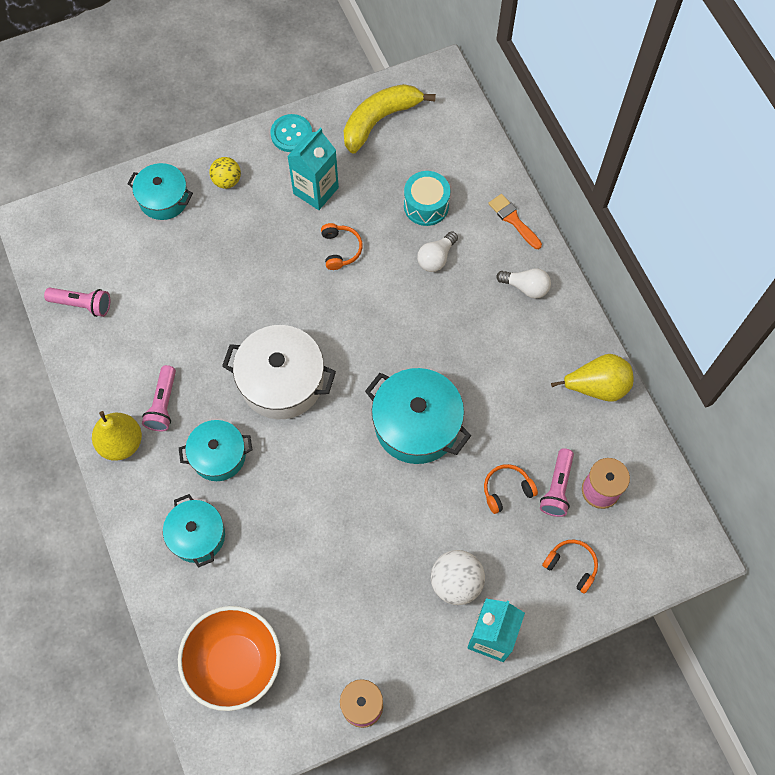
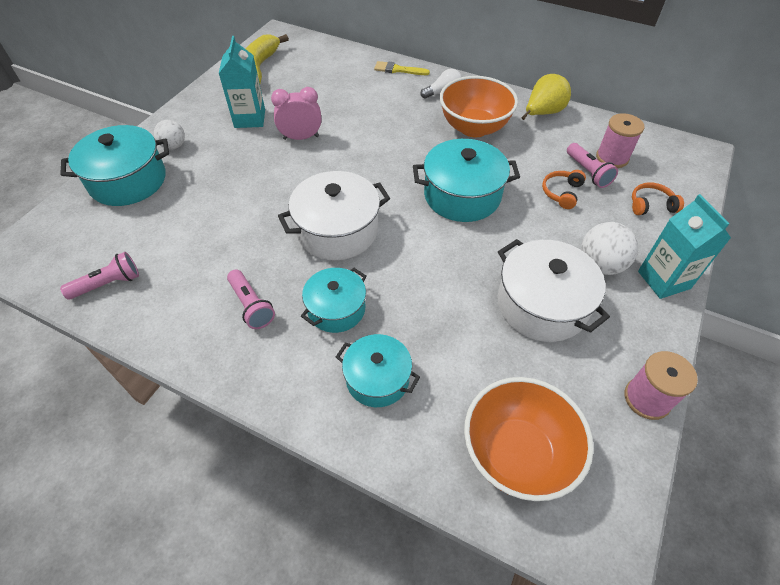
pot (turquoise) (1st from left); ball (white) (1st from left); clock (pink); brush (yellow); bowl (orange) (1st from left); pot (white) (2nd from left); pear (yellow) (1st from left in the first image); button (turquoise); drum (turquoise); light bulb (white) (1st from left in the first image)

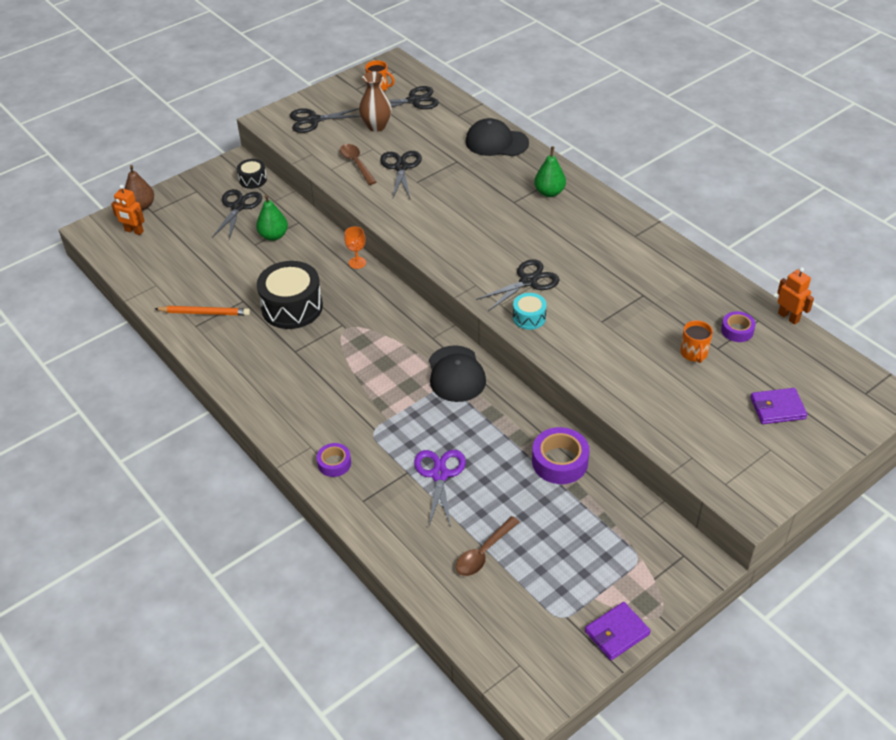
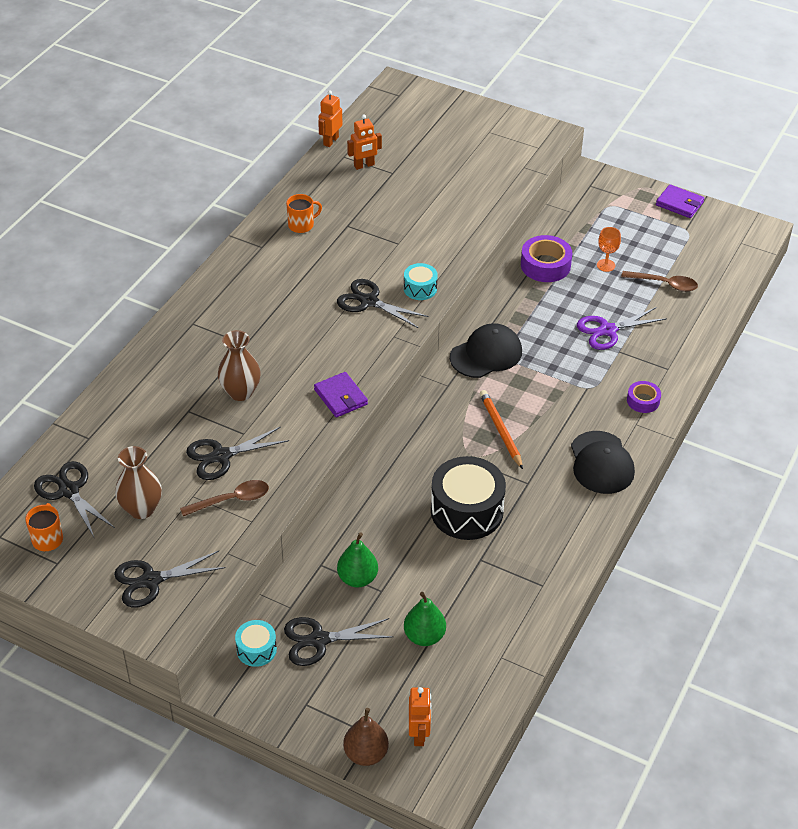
scissors (black) (2nd from left); spoon (brown) (1st from left); vase (brown) (2nd from left); drum (turquoise) (1st from left); mug (orange) (2nd from left); wallet (purple) (1st from left); robot (orange) (2nd from left); pear (green) (2nd from left); pencil (orange); cap (black) (2nd from left); goblet (orange)

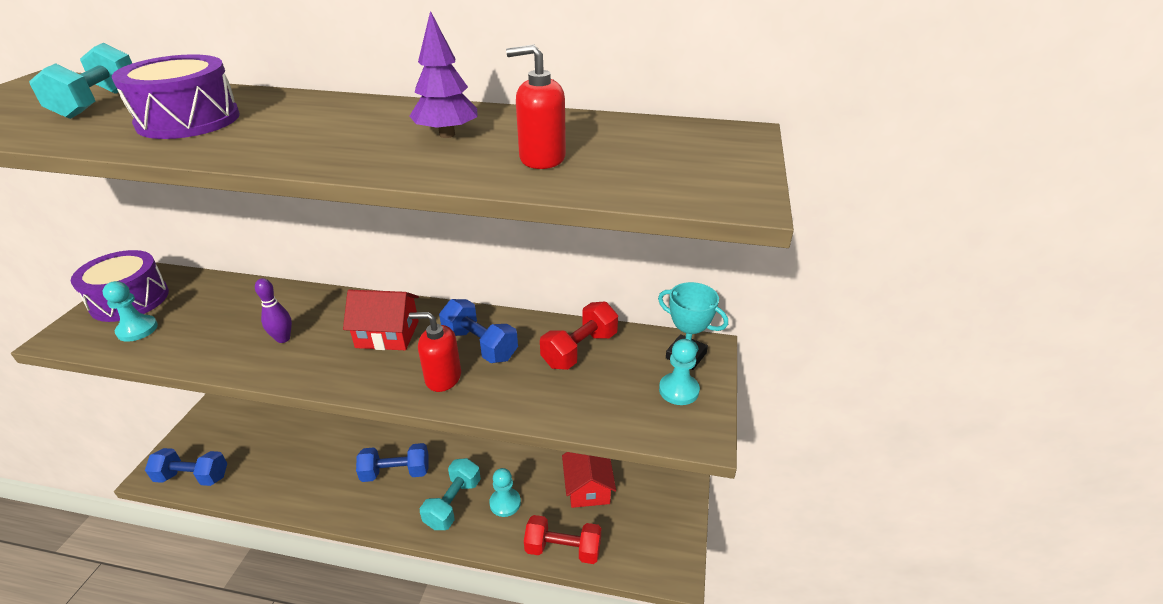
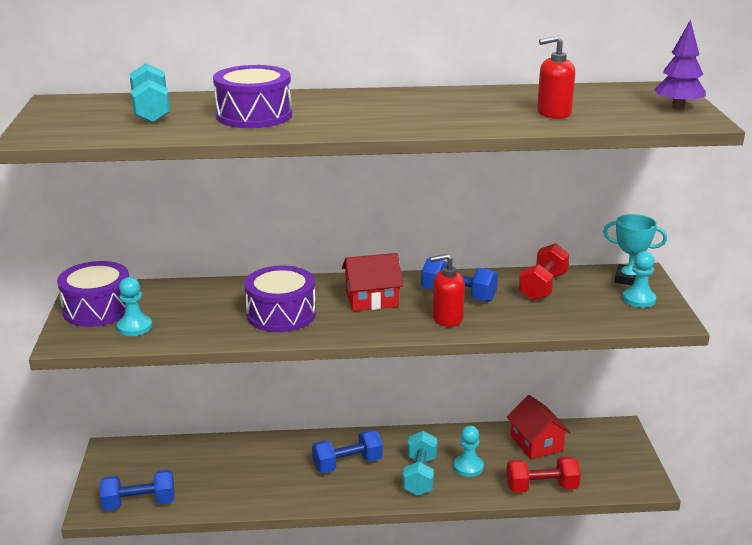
drum (purple) (3rd from left); tree (purple)

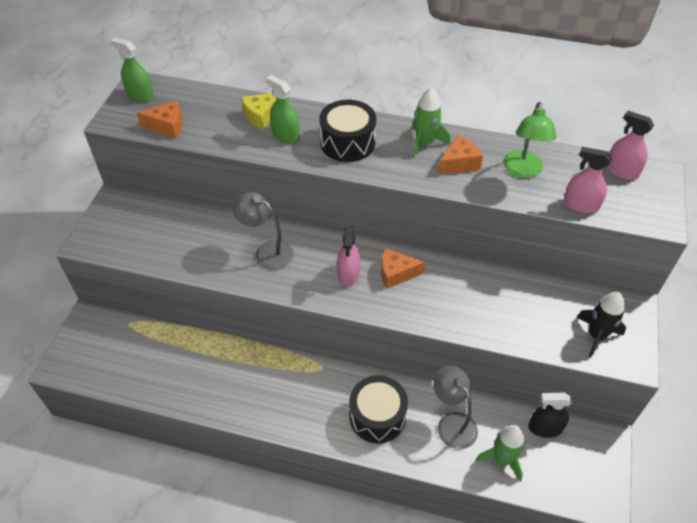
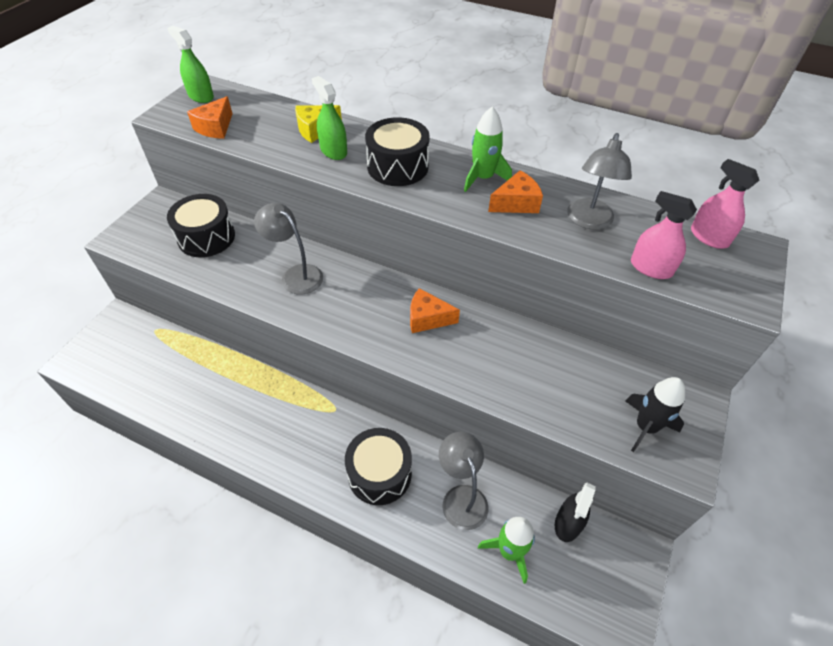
drum (black) (1st from left); cheese (orange) (1st from left); spray bottle (black); lamp (grey) (3rd from left); spray bottle (pink) (1st from left in the first image)

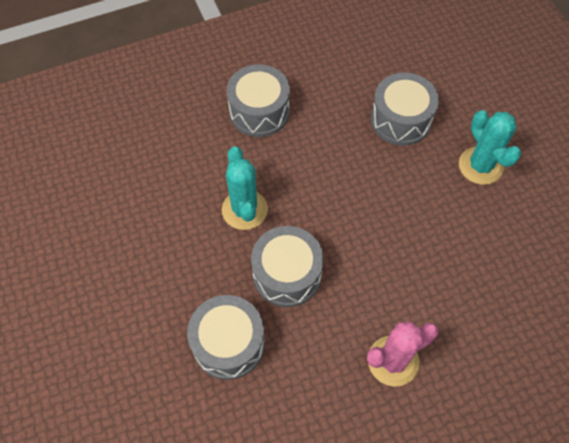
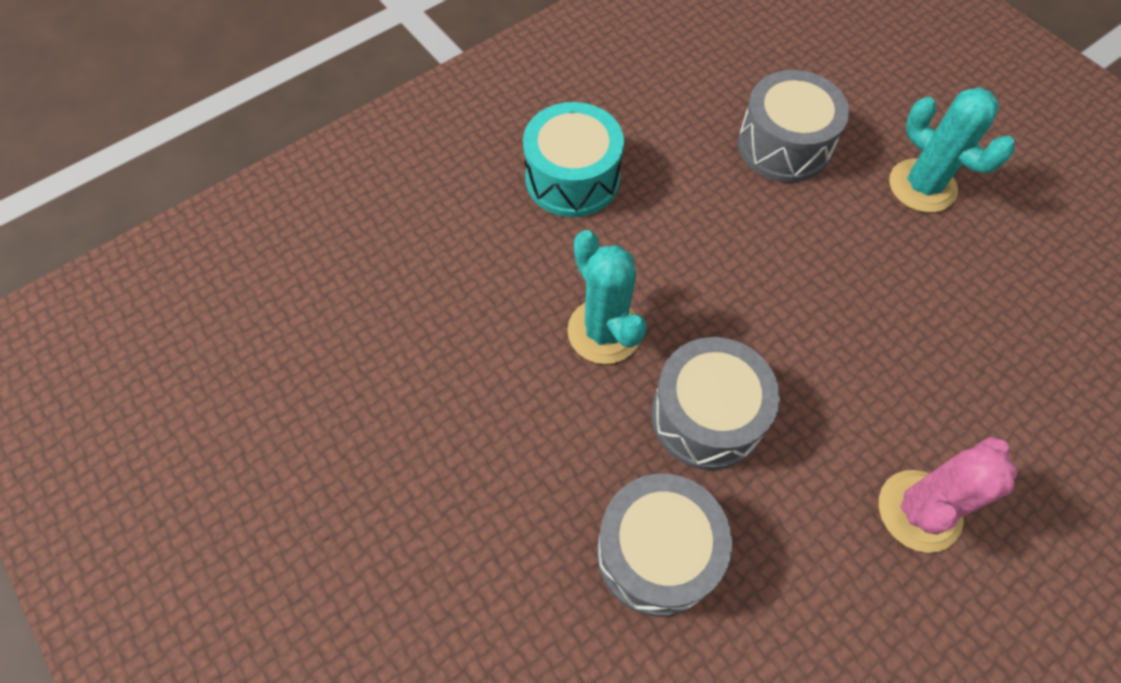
drum (turquoise)

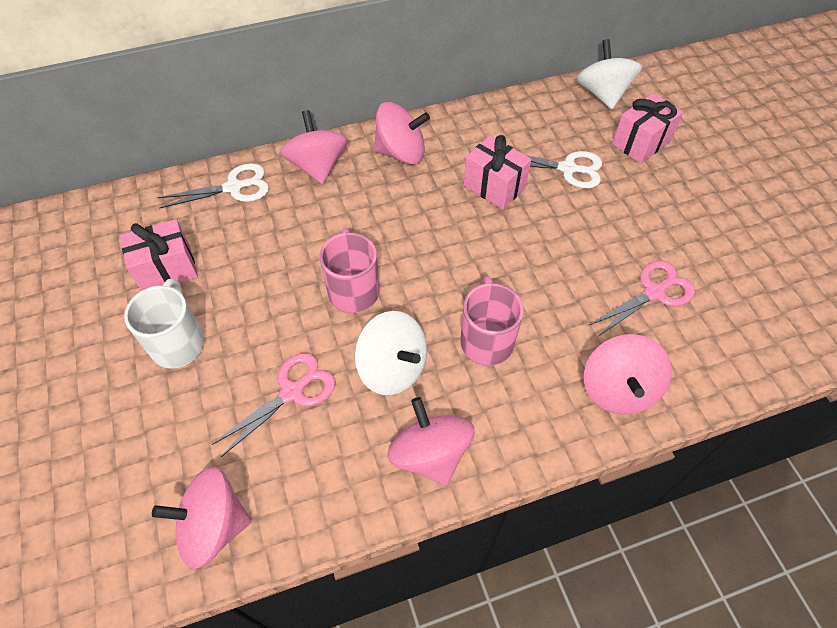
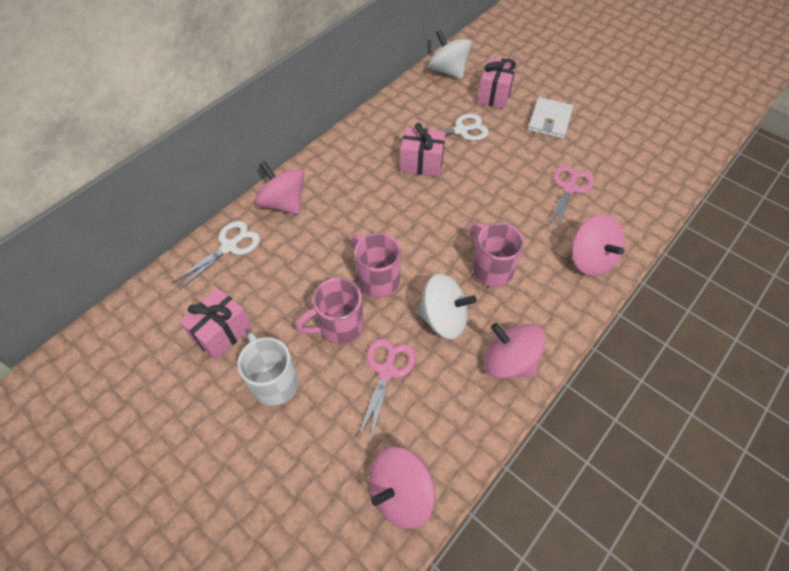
mug (pink) (1st from left); wallet (white); spinning top (pink) (3rd from left in the first image)

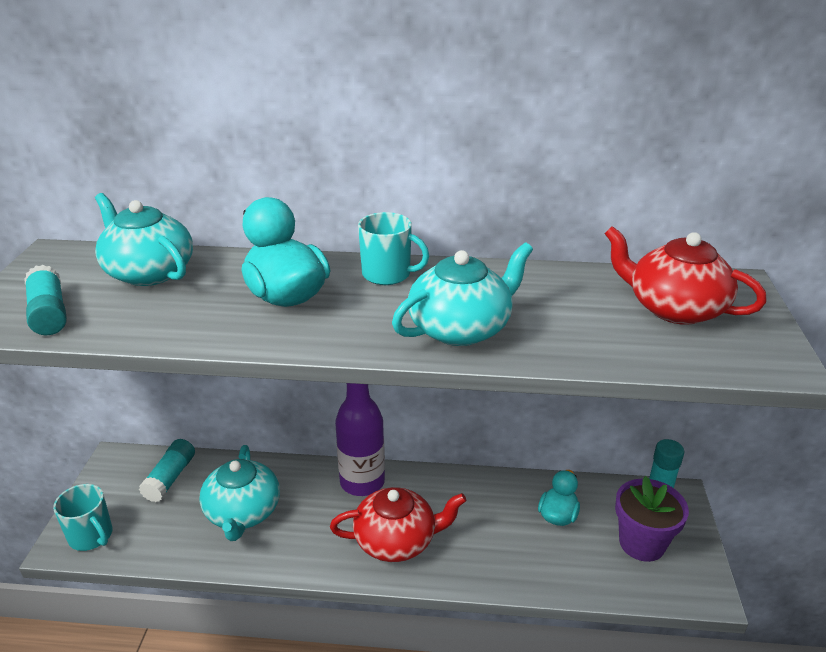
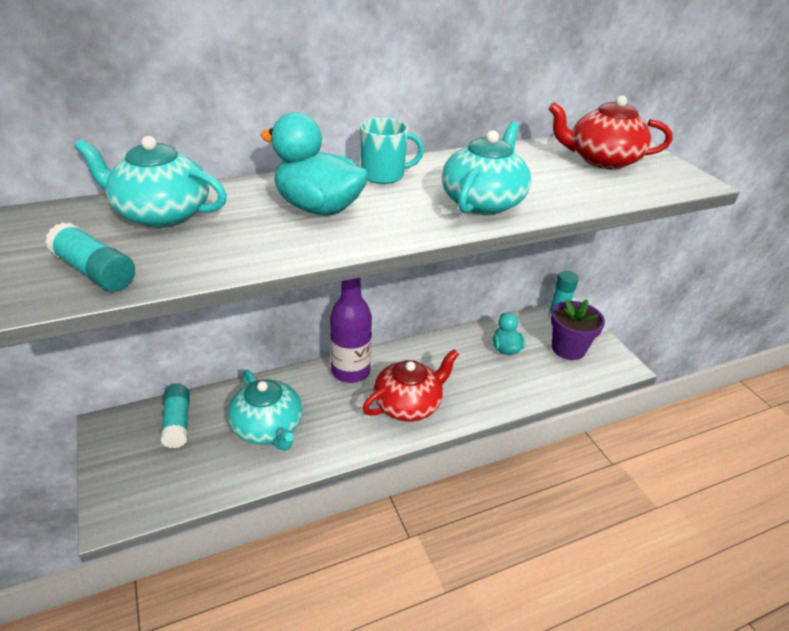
mug (turquoise) (1st from left in the first image)

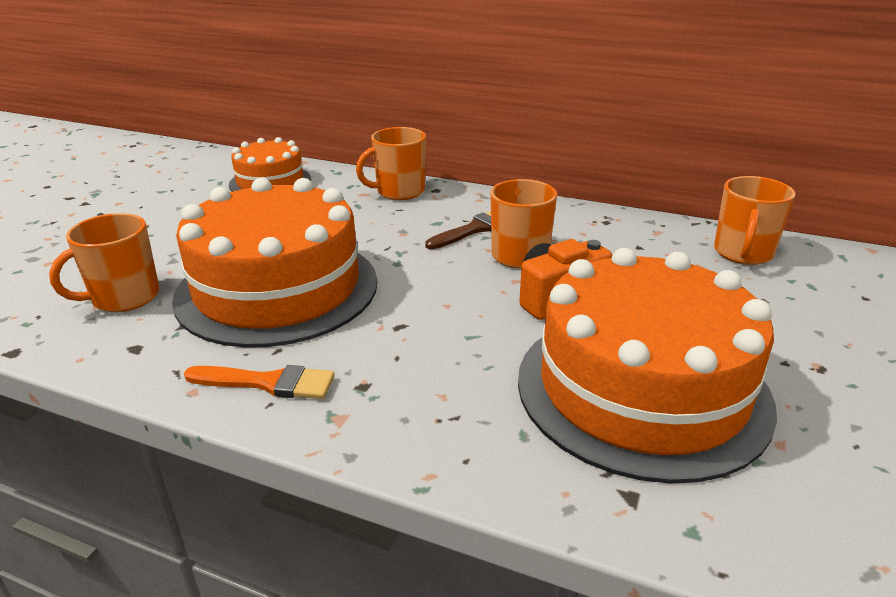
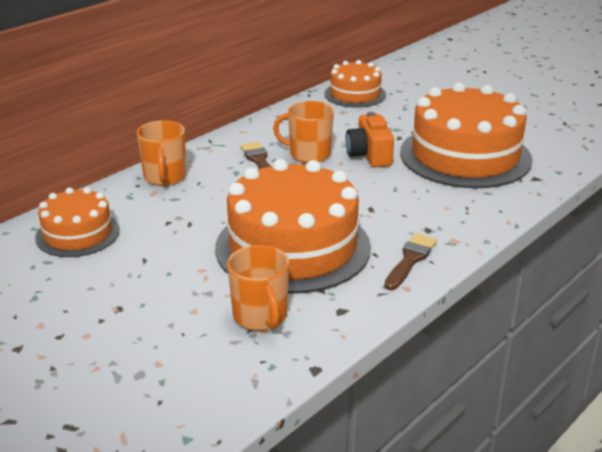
cake (orange) (3rd from left); brush (brown) (2nd from left)

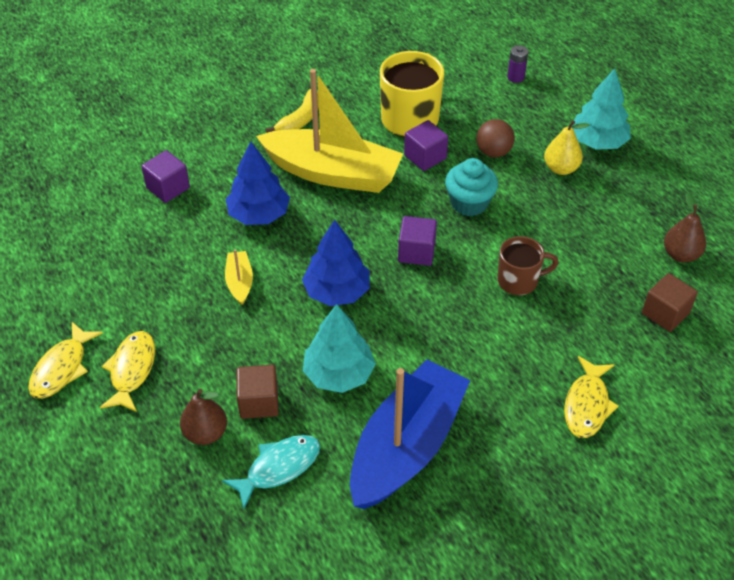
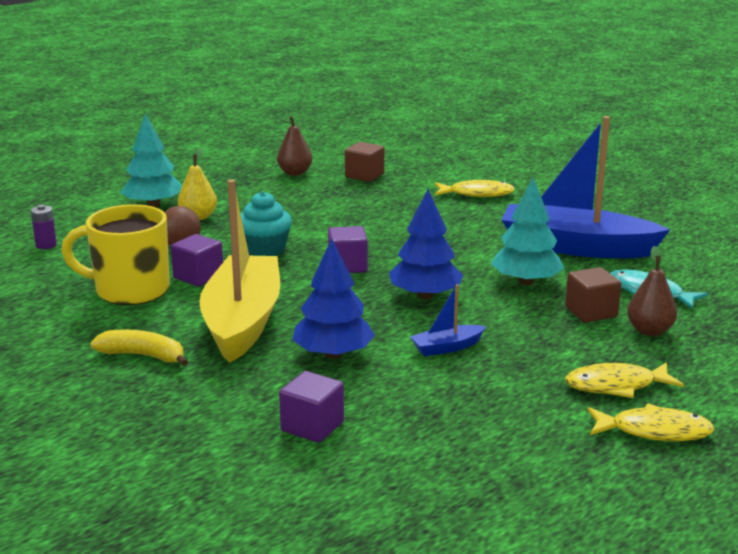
boat (blue) (1st from left); mug (brown)

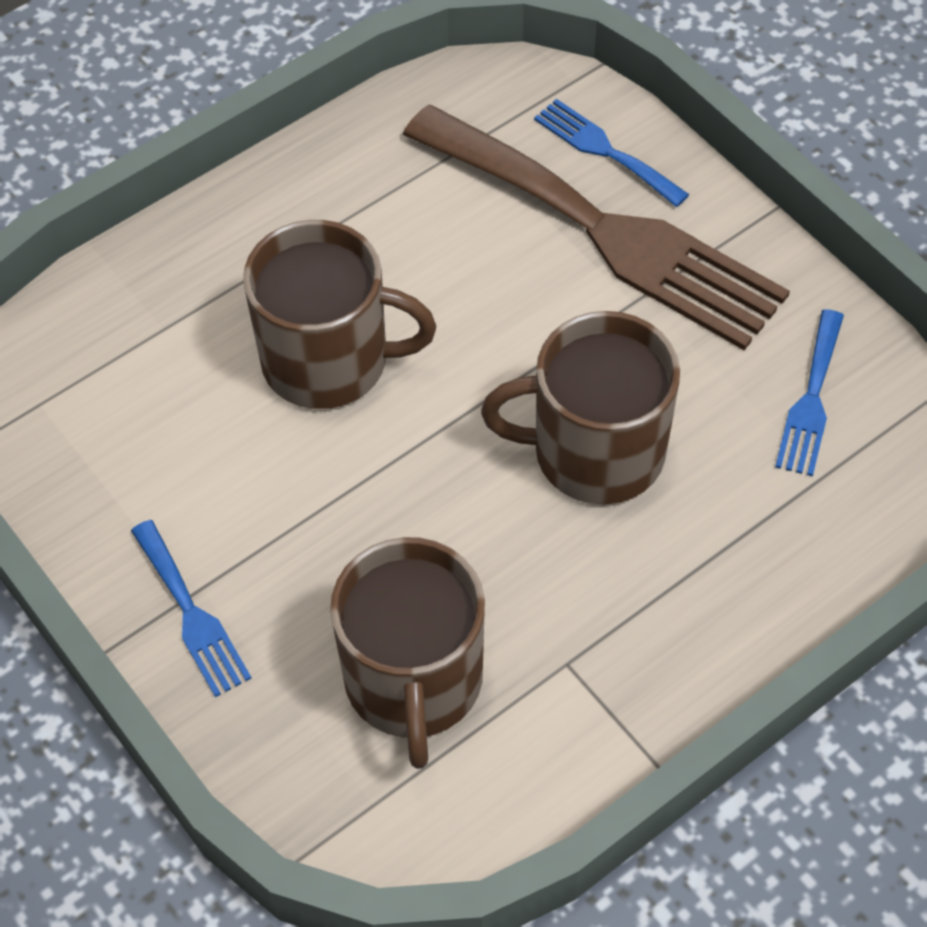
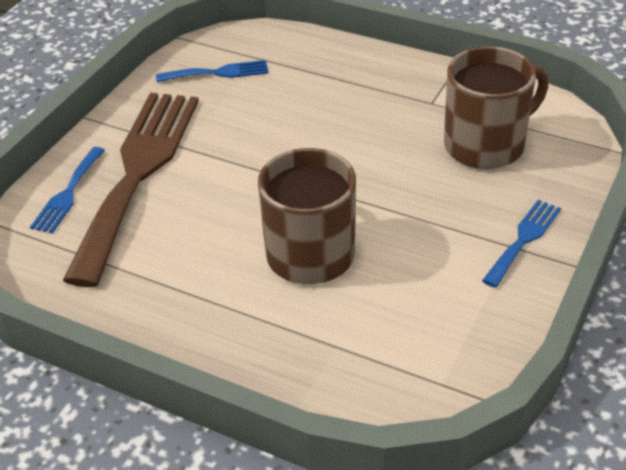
mug (brown) (3rd from left in the first image)

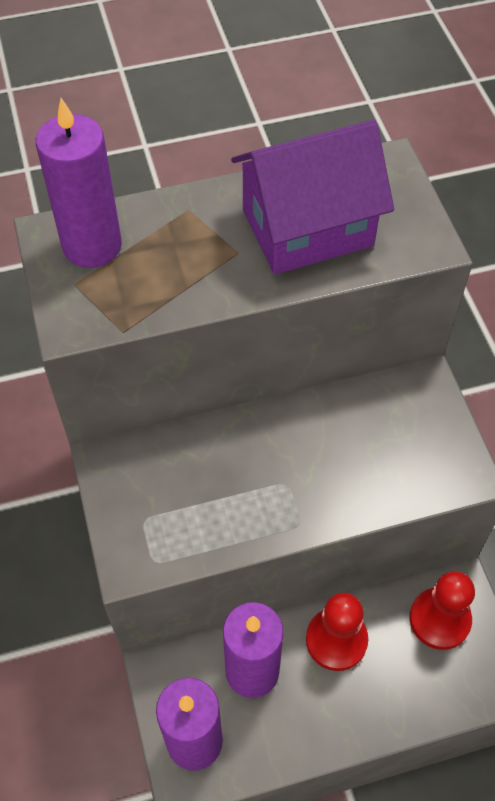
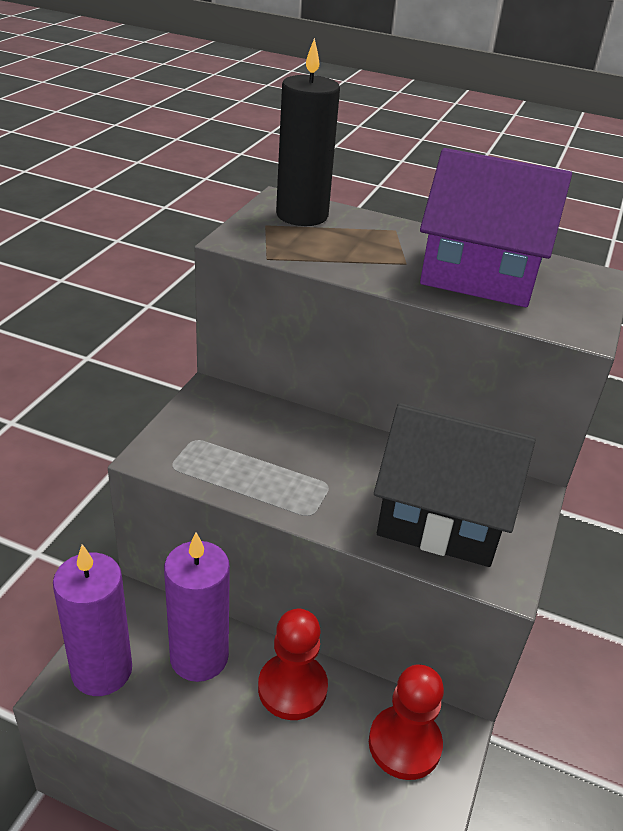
candle (black); house (black)

